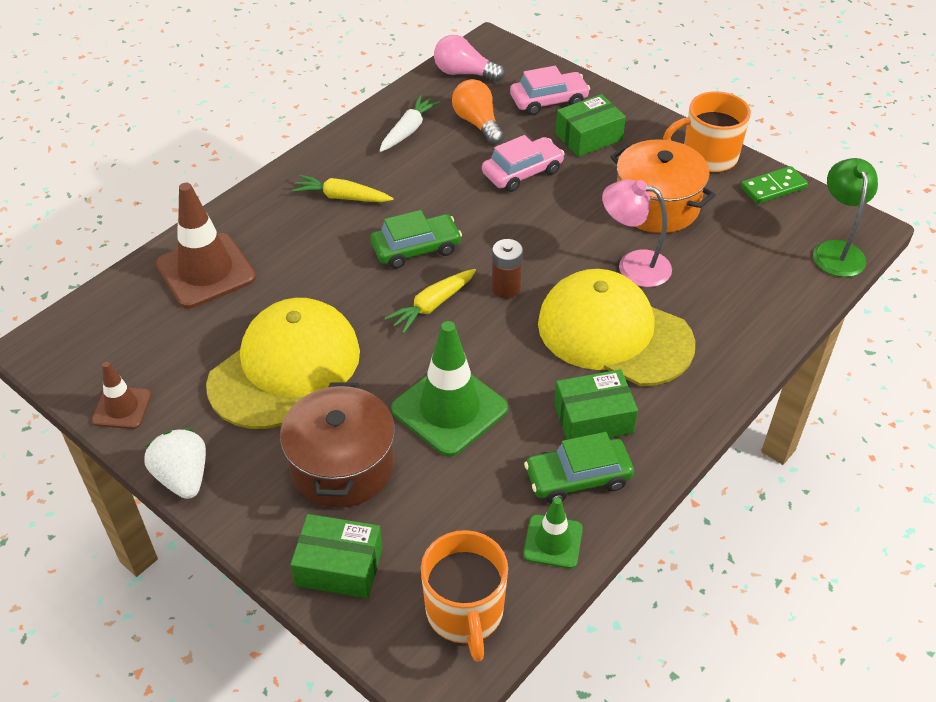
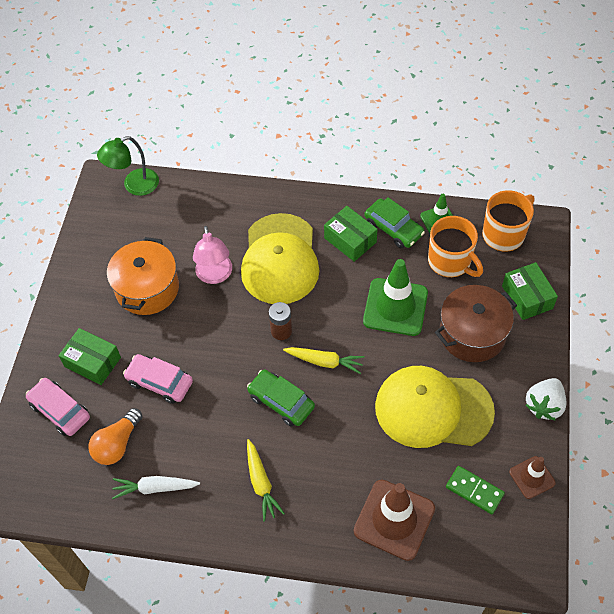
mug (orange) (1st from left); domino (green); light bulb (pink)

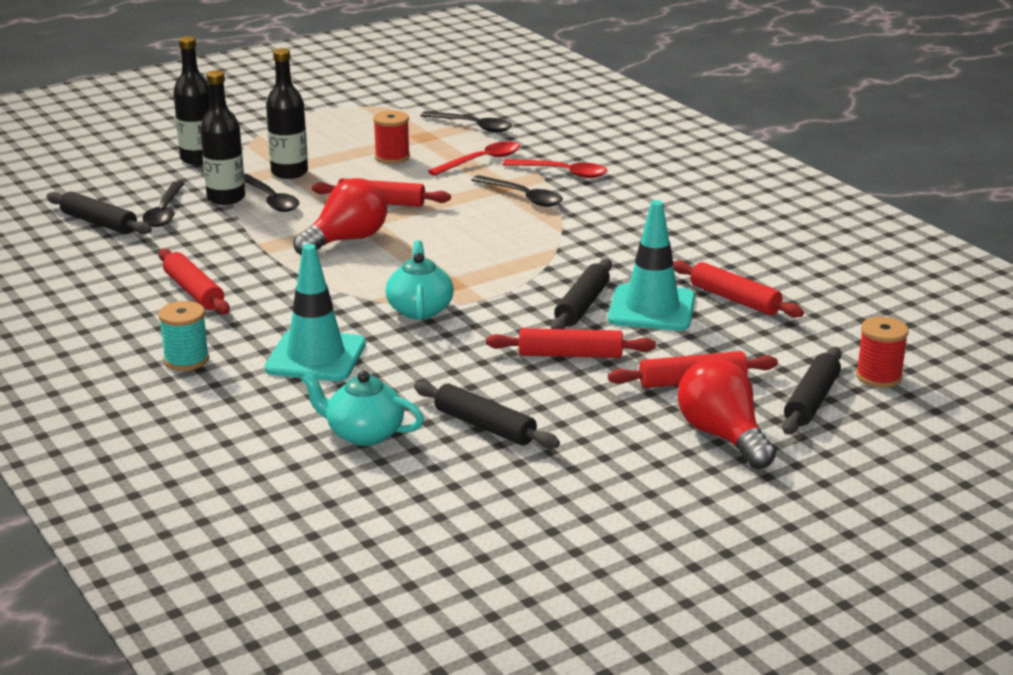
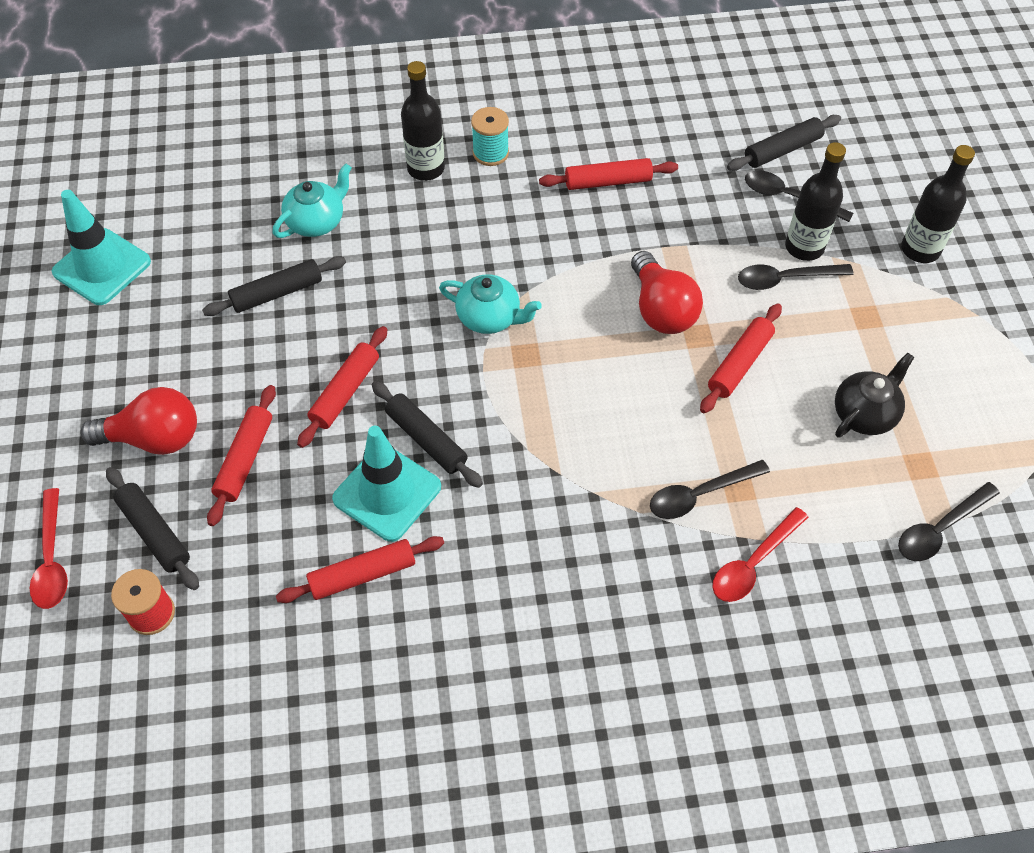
spoon (red) (1st from left); traffic cone (turquoise) (1st from left); bottle (black) (1st from left); teapot (black)

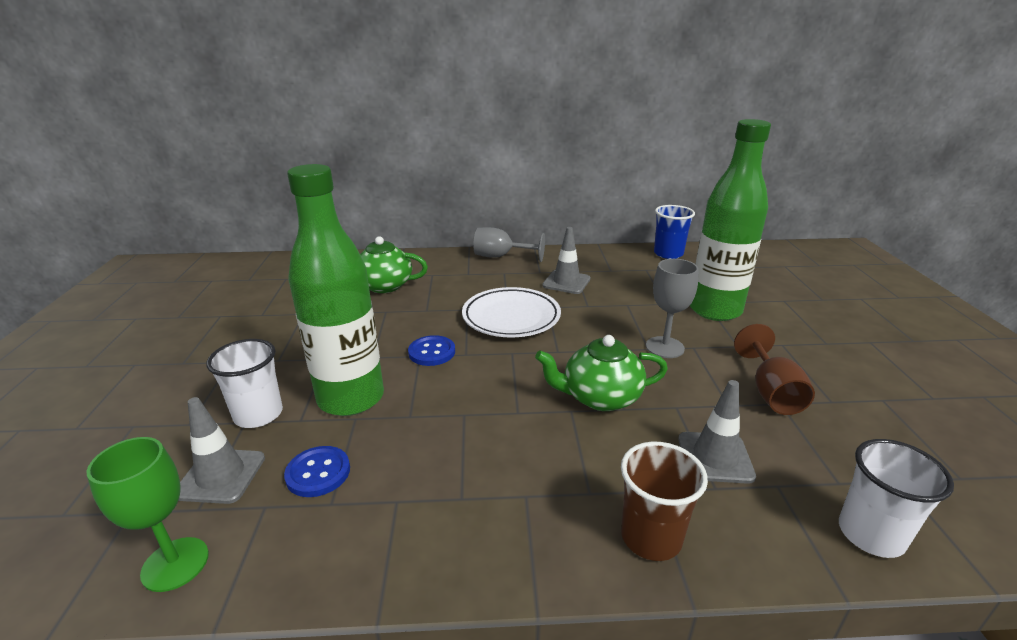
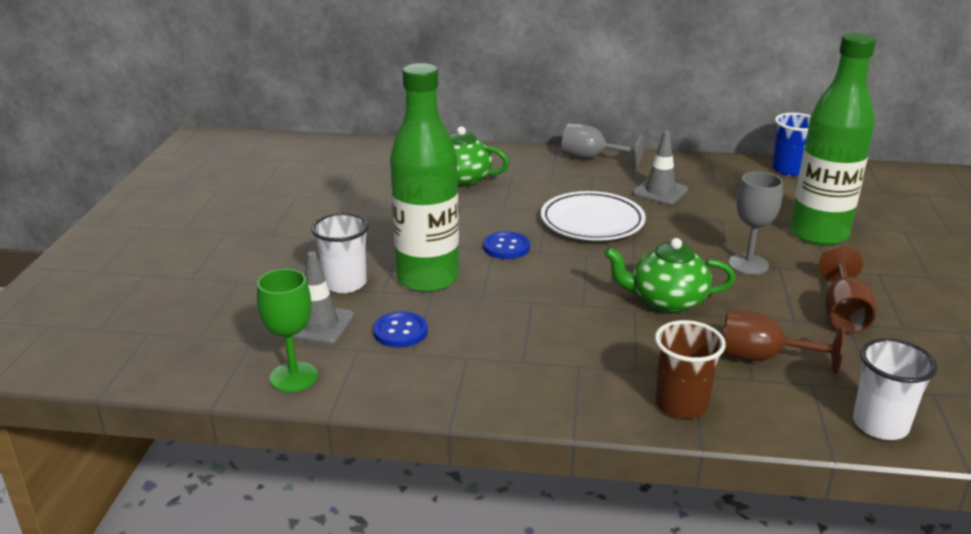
goblet (brown) (1st from left)

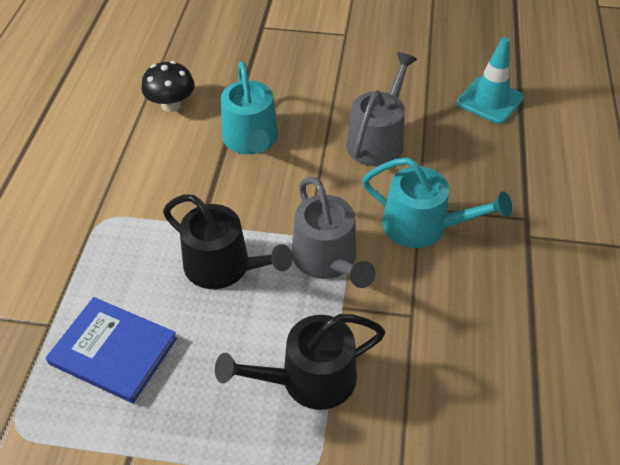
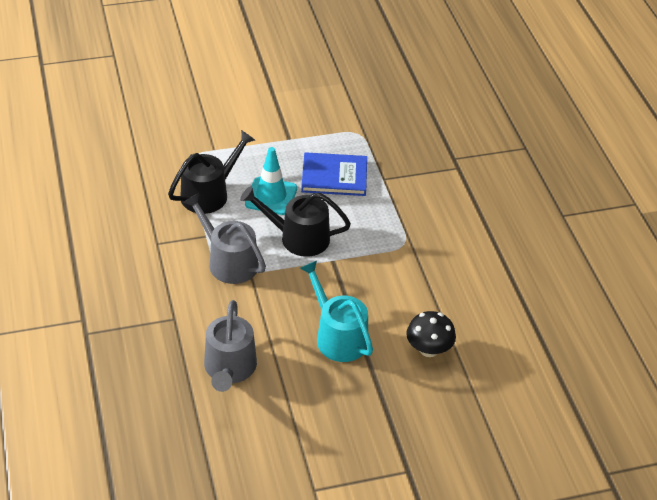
traffic cone (turquoise); watering can (turquoise) (2nd from left in the first image)

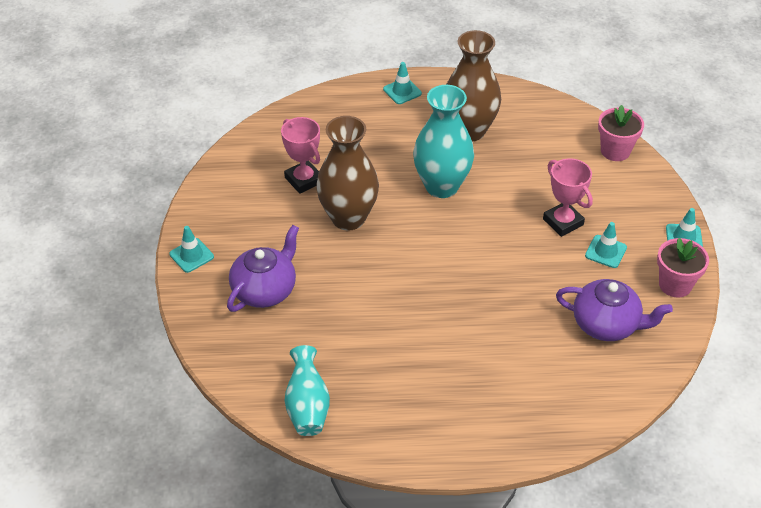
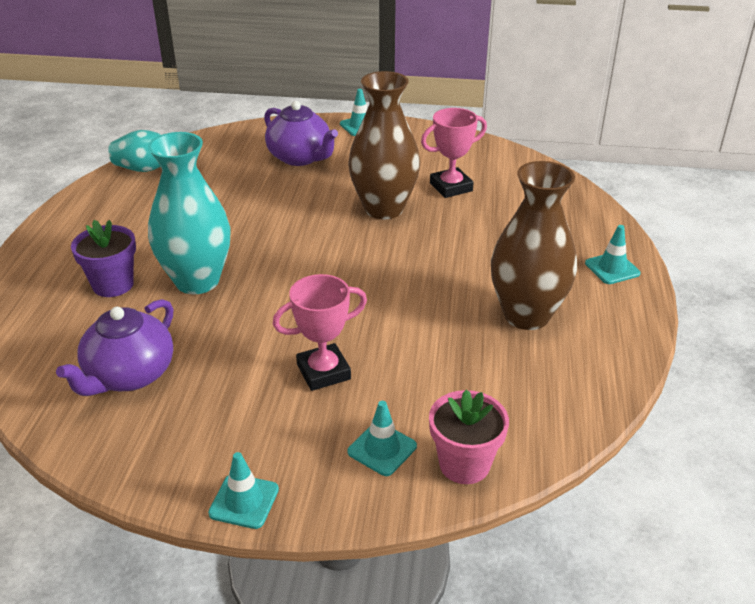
flower pot (purple); vase (turquoise) (2nd from left); traffic cone (turquoise) (3rd from left); flower pot (pink) (2nd from left in the first image)

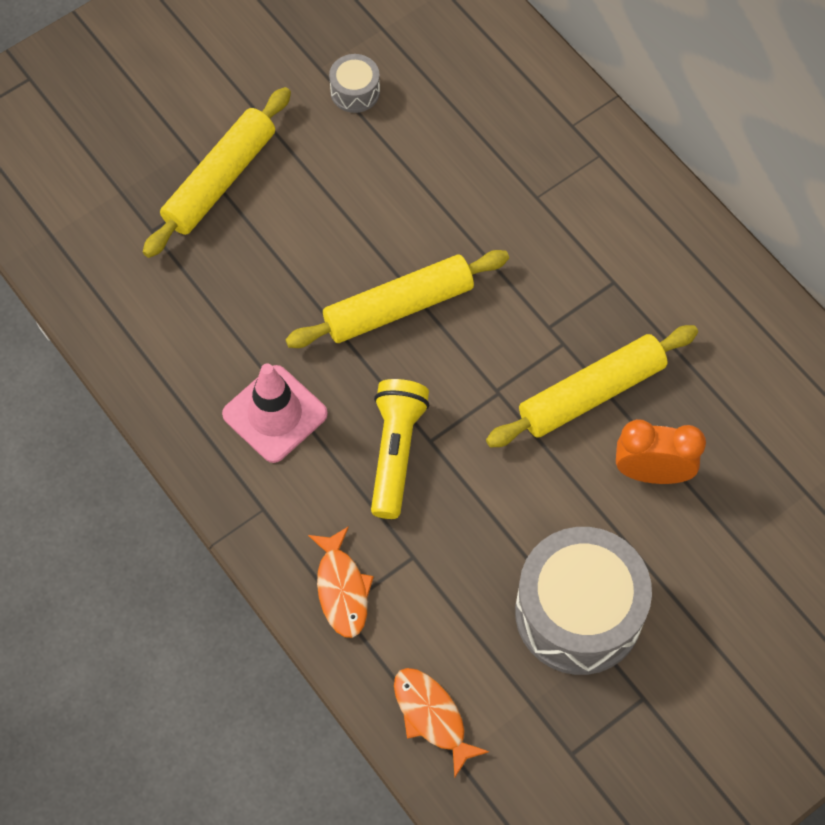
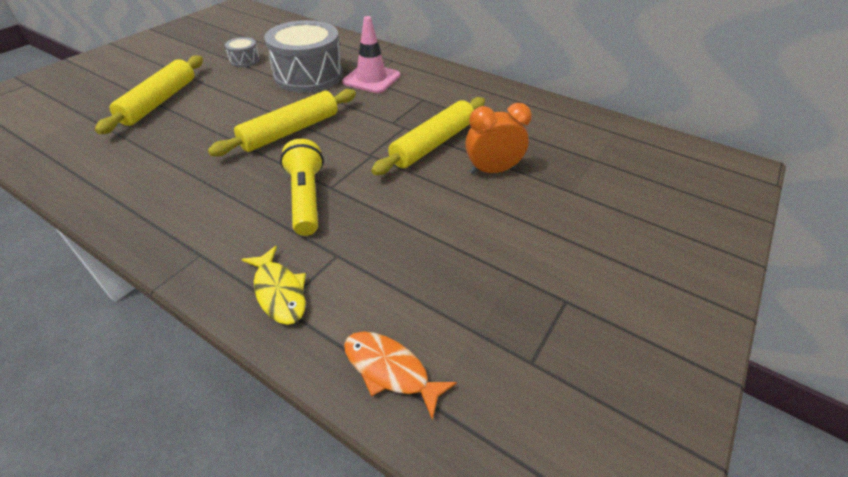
fish (yellow); drum (grey) (2nd from left); traffic cone (pink)

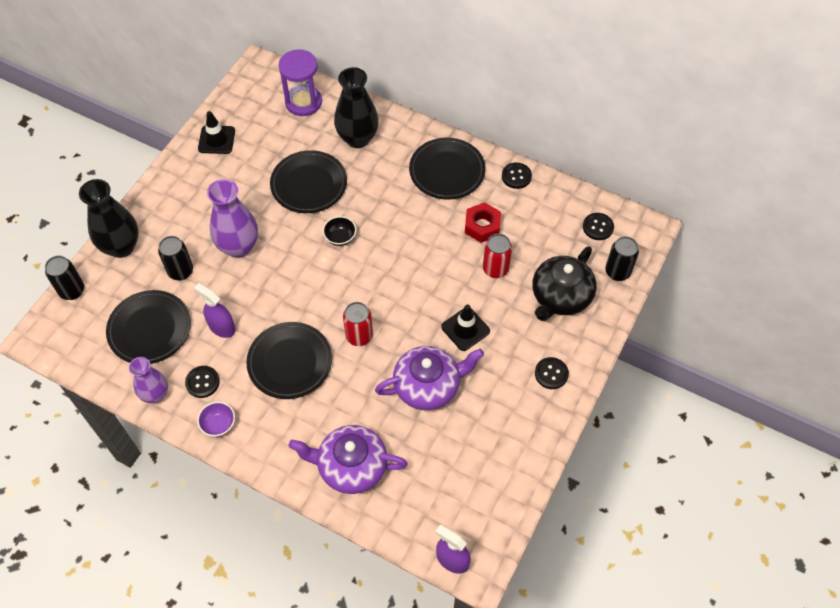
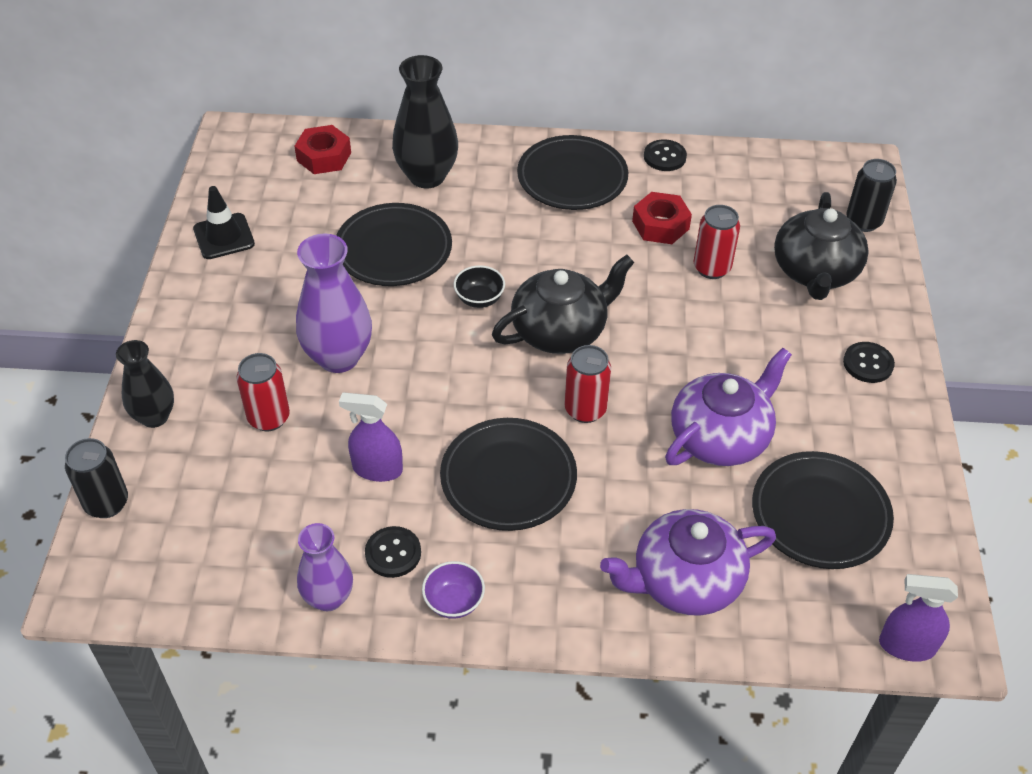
vase (black) (1st from left); can (red) (1st from left); nut (red) (1st from left); teapot (black) (1st from left); plate (black) (4th from left); traffic cone (black) (2nd from left in the first image); button (black) (4th from left in the first image)

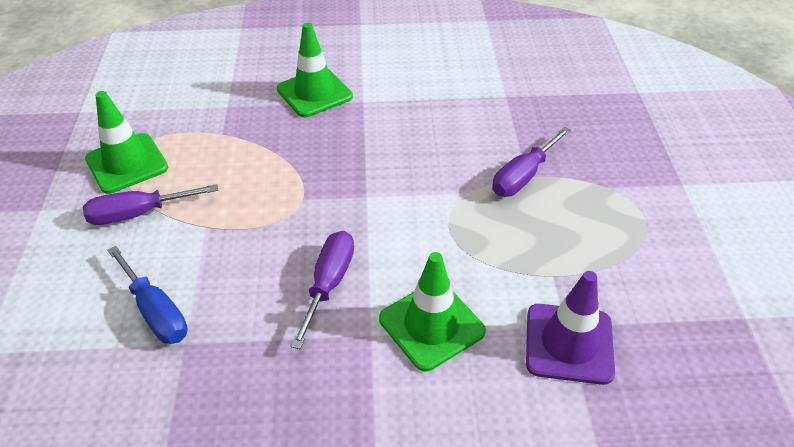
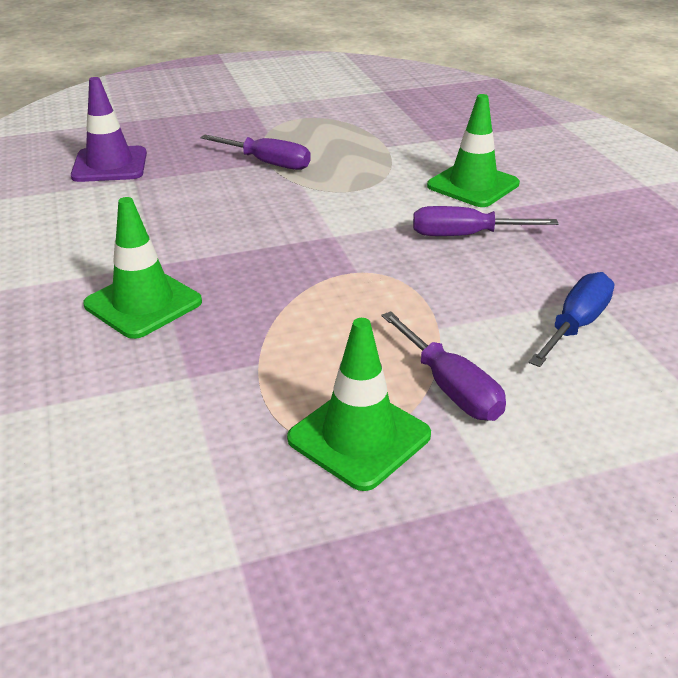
traffic cone (purple)

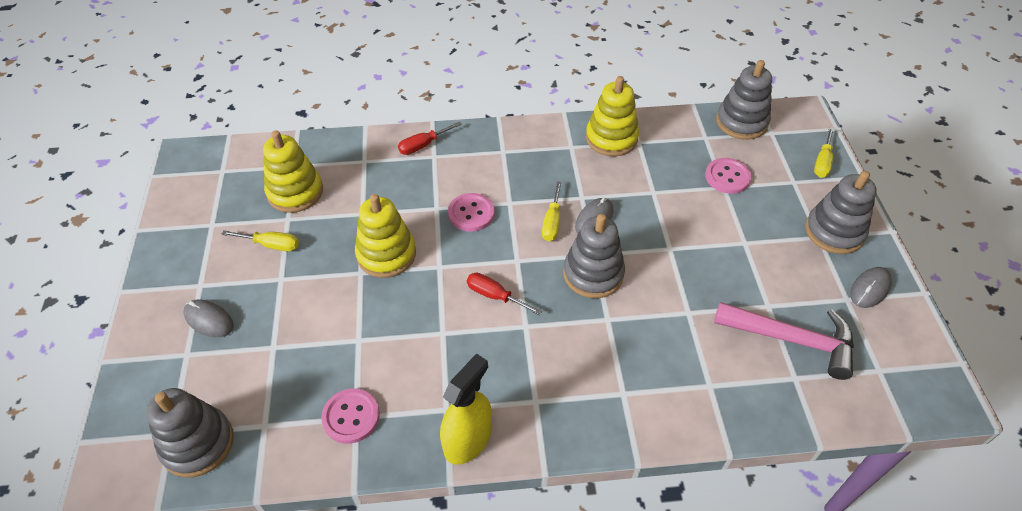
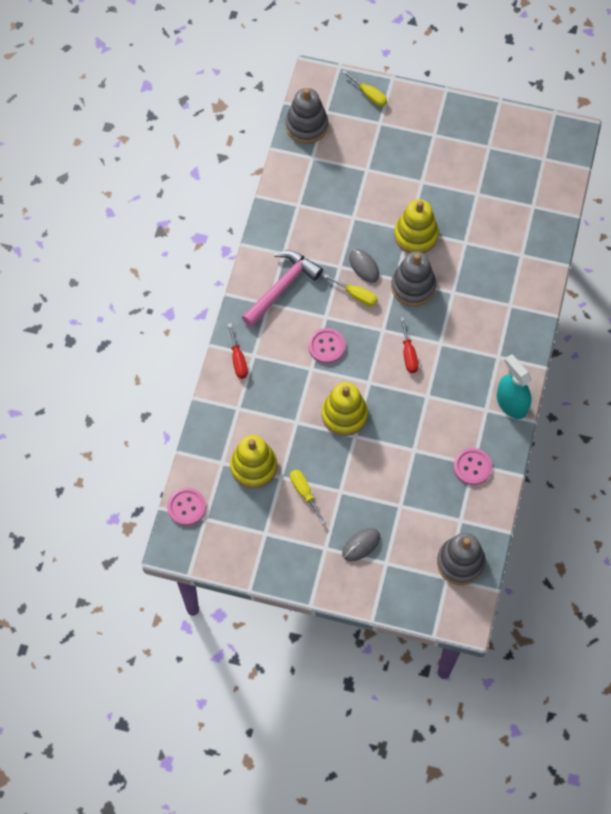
button (pink) (1st from left); hammer (pink); screwdriver (yellow) (1st from left); stacking toy (yellow) (3rd from left); screwdriver (red) (2nd from left); spray bottle (turquoise); stacking toy (grey) (4th from left in the first image); mouse (grey) (3rd from left in the first image)

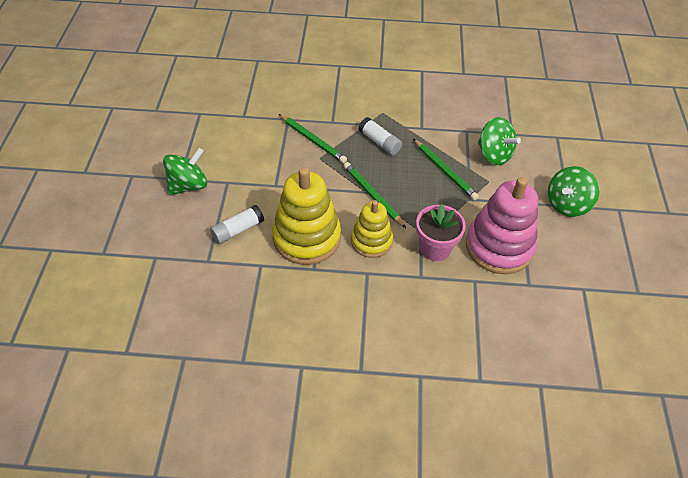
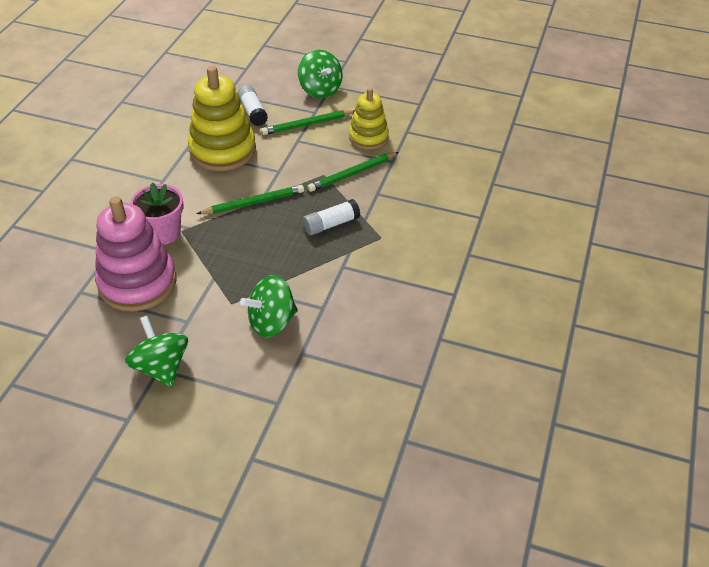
pencil (green) (2nd from left); stacking toy (yellow) (2nd from left)

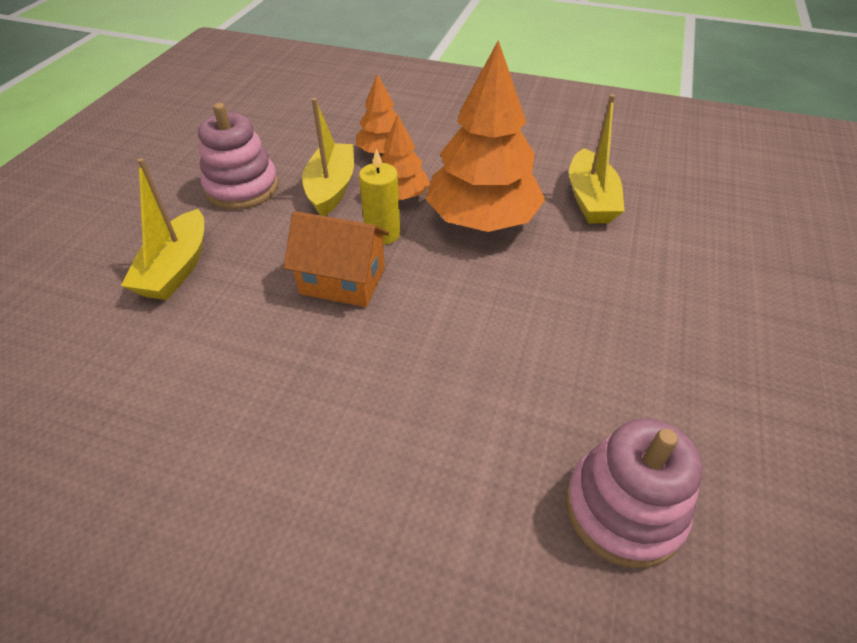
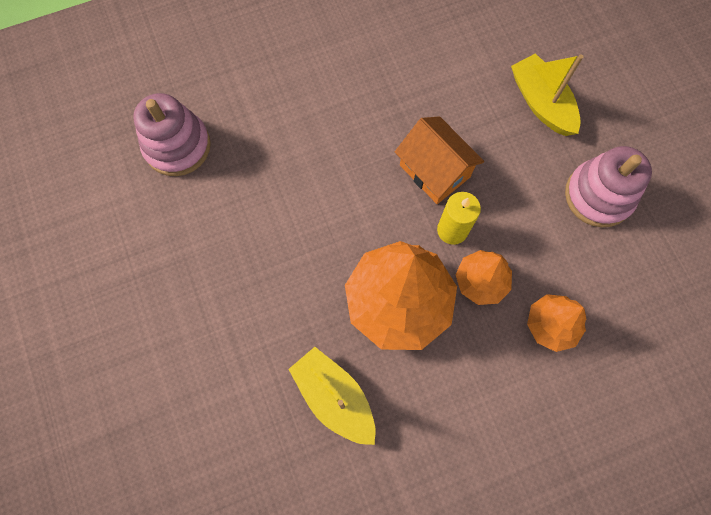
house (orange); boat (yellow) (2nd from left in the first image)

